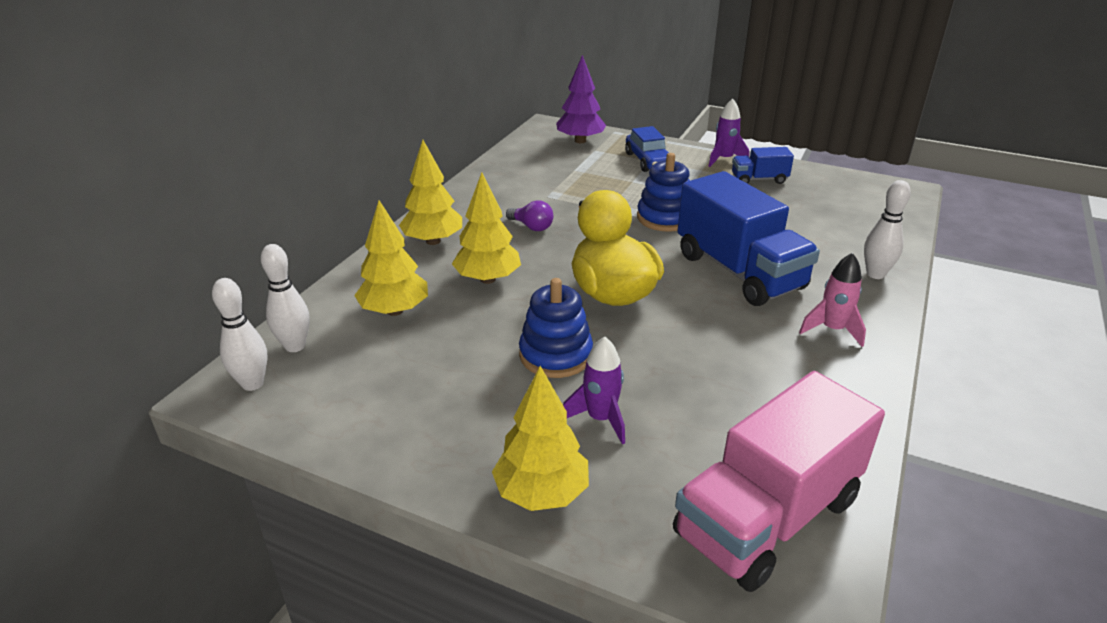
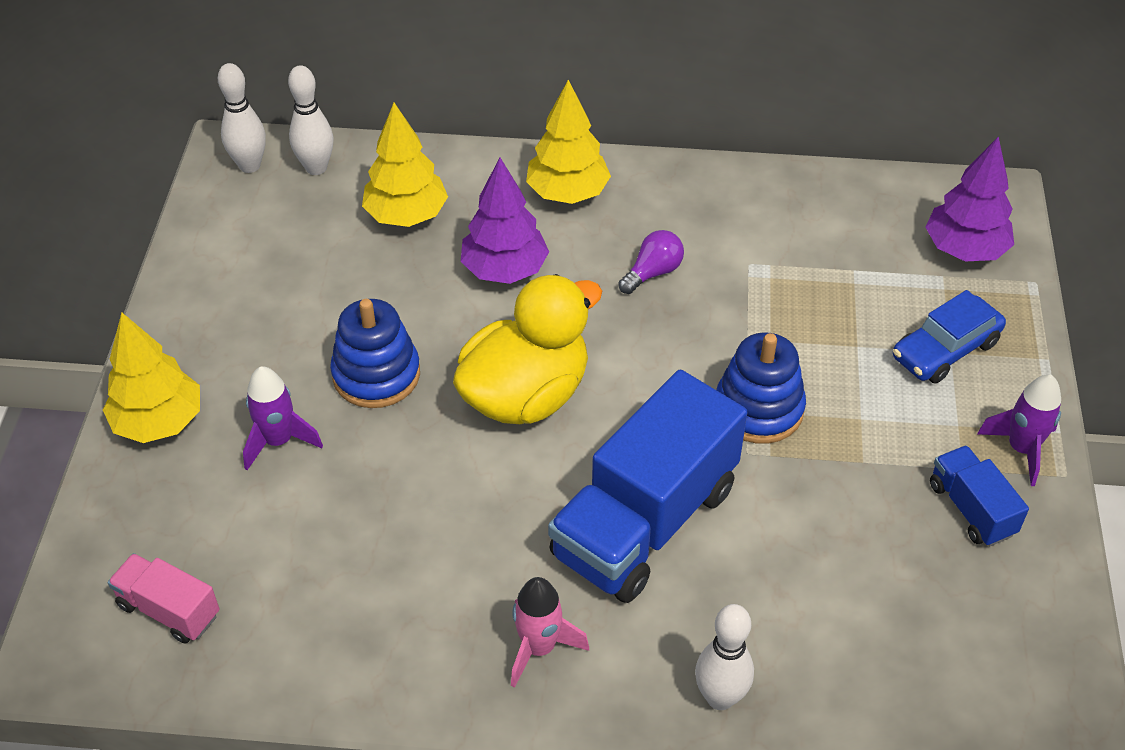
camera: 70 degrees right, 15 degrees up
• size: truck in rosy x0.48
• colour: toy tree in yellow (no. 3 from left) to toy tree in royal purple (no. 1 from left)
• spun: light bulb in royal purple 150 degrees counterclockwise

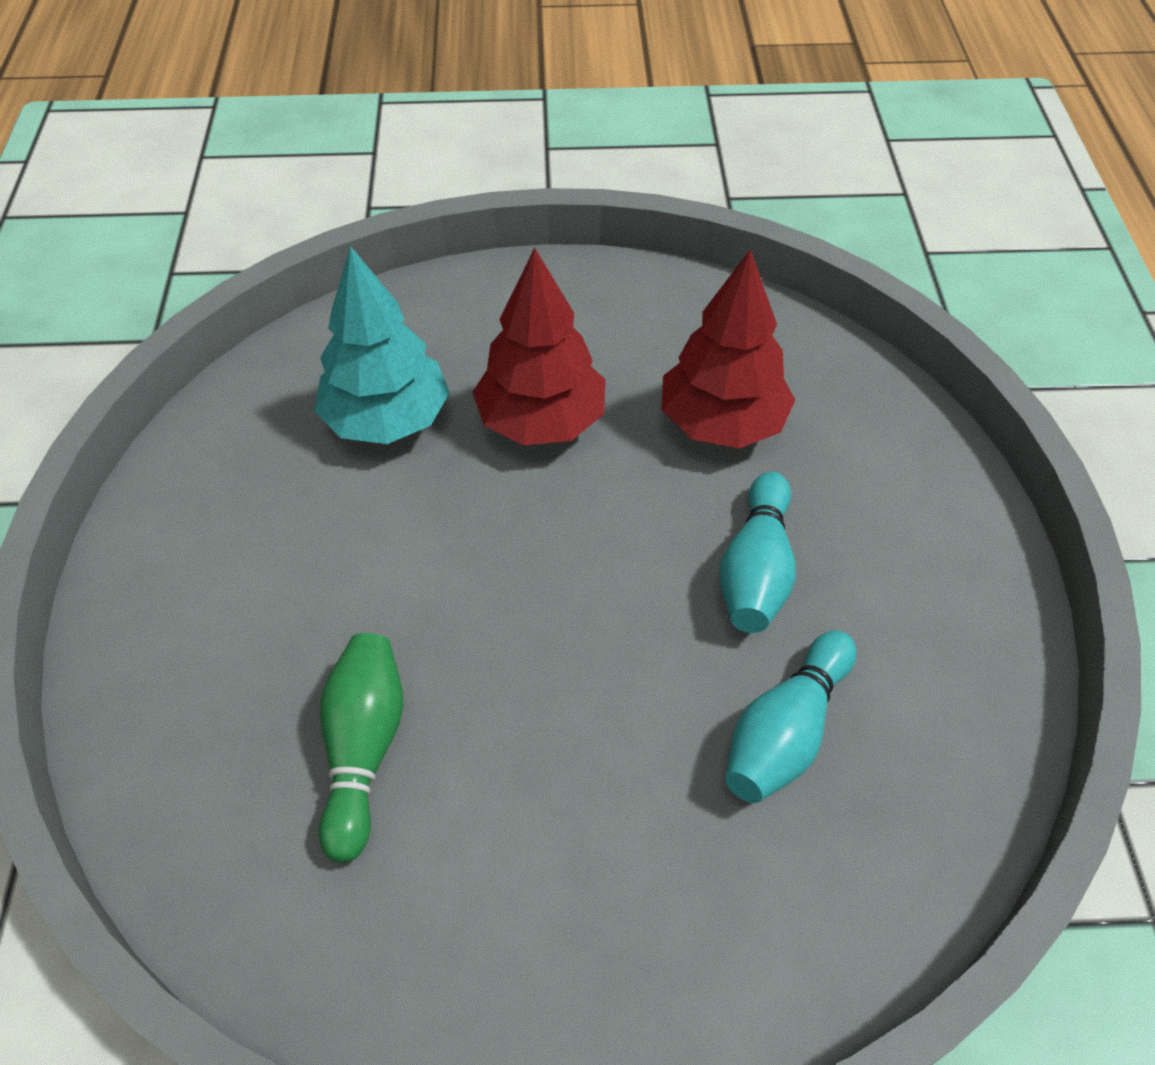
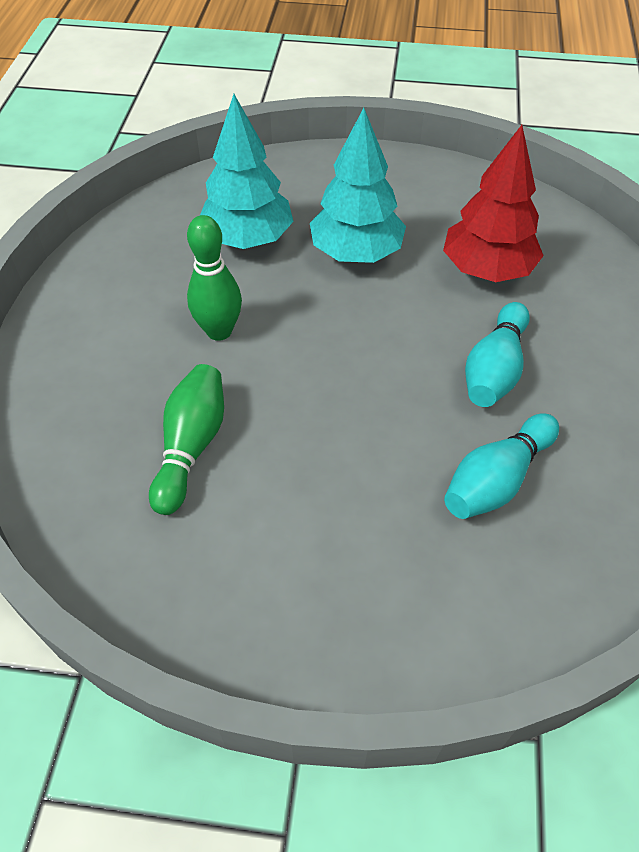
camera: 10 degrees right, 0 degrees up
• appeared: tenpin in leaf-green (no. 2 from left)
• colour: toy tree in crimson (no. 1 from left) to toy tree in aqua (no. 2 from left)

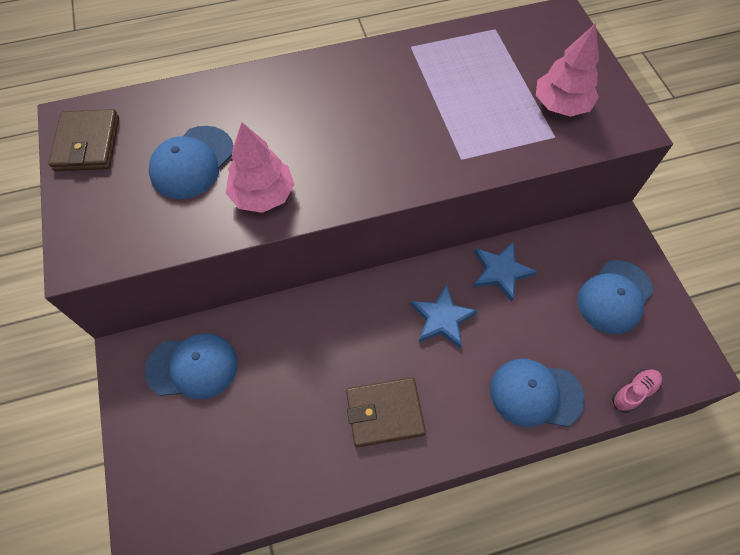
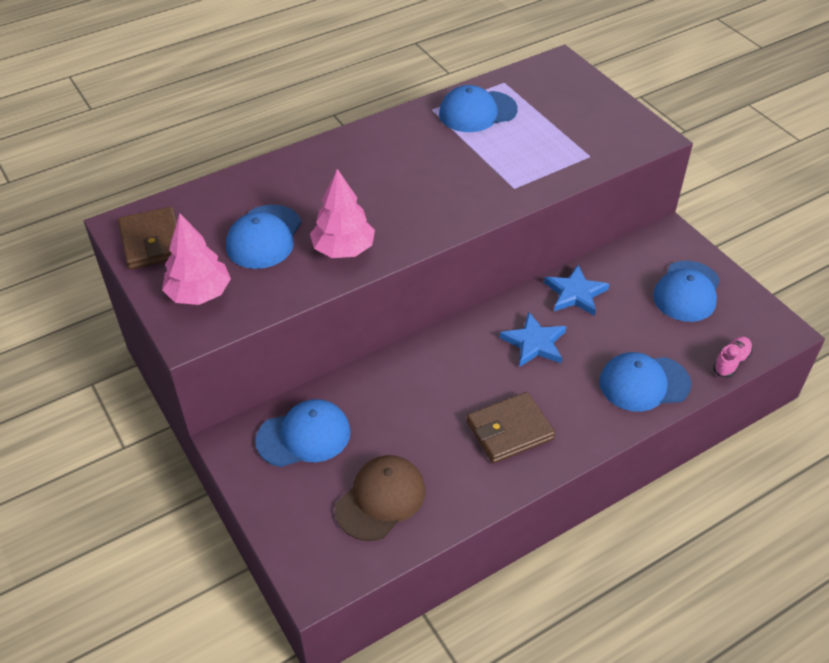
camera: 15 degrees left, 15 degrees down
• relocated: toy tree in rosy (no. 2 from left in the first image) to toy tree in rosy (no. 1 from left)
• appeared: baseball cap in russet
• appeared: baseball cap in royal blue (no. 3 from left)

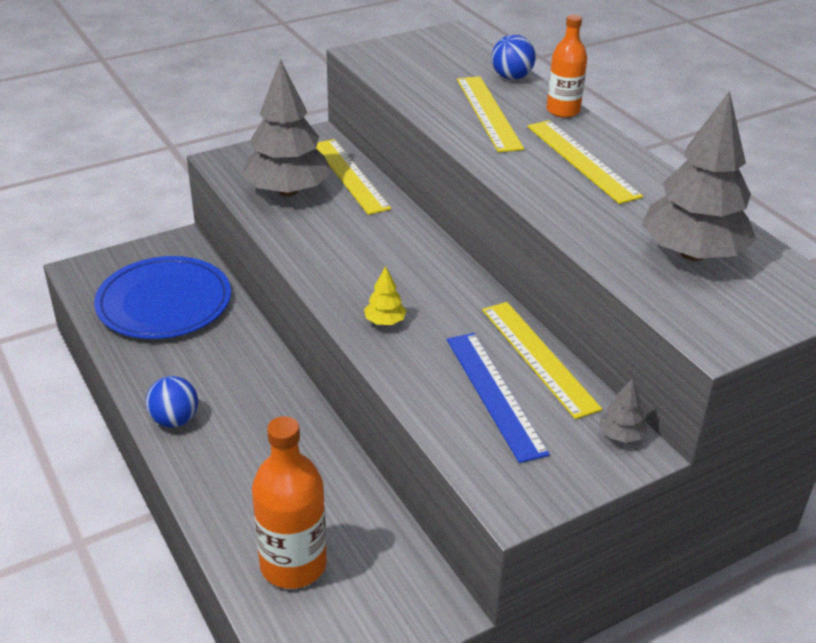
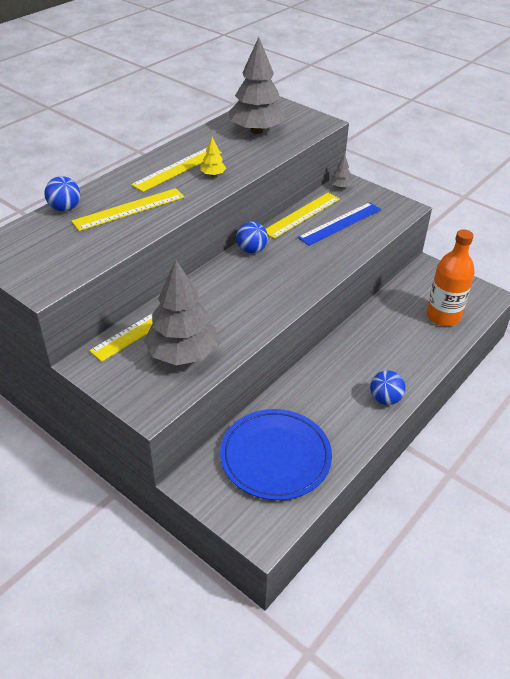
camera: 110 degrees left, 5 degrees up
• relocated: toy tree in yellow
• appeared: ball in royal blue (no. 2 from left)
• missing: flask in bright orange (no. 2 from left)

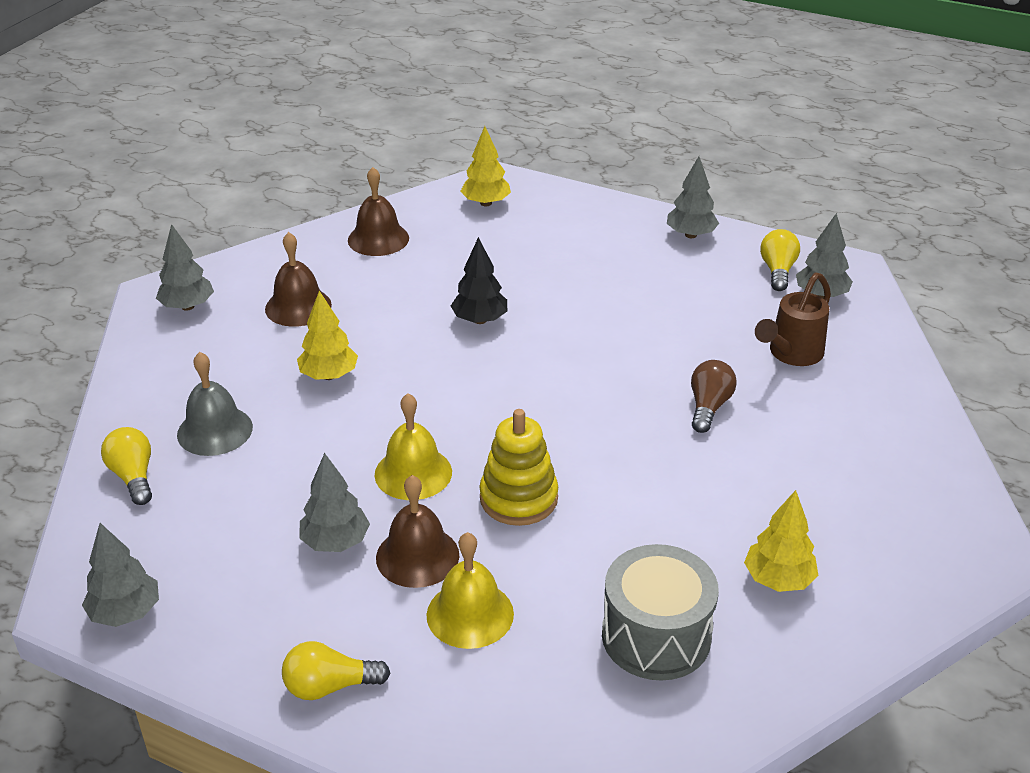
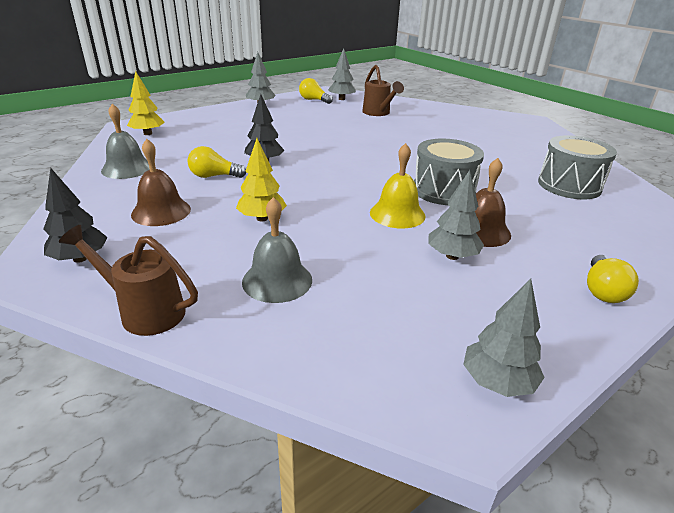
camera: 65 degrees left, 5 degrees down
• colour: toy tree in gray (no. 2 from left) to toy tree in ebony (no. 1 from left)
• appeared: watering can in russet (no. 1 from left)
• colour: bell in russet (no. 2 from left) to bell in gray (no. 1 from left)
• relocated: light bulb in yellow (no. 1 from left)
• exchanged: stacking toy in yellow to drum in gray (no. 1 from left)
• missing: bell in yellow (no. 2 from left)
• missing: light bulb in russet
• missing: toy tree in yellow (no. 3 from left)

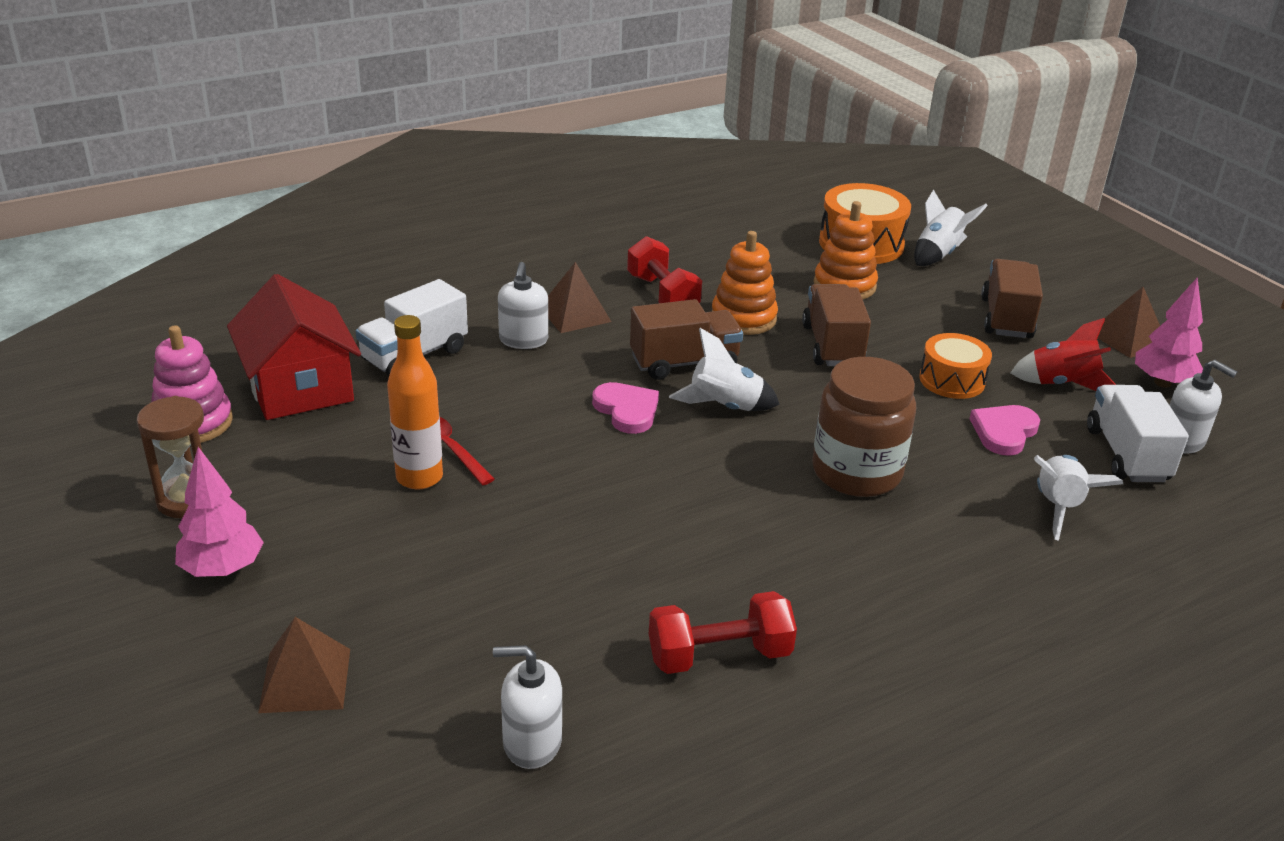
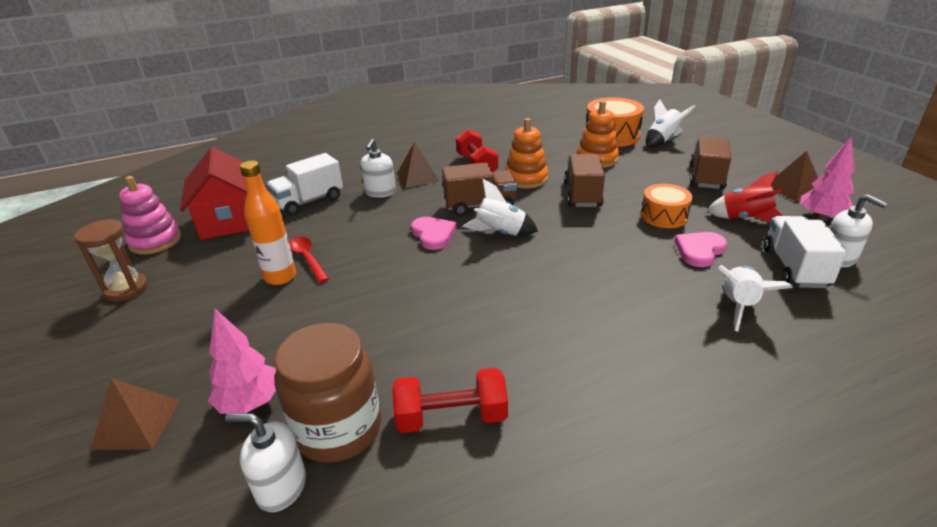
camera: 10 degrees right, 0 degrees up
• relocated: toy tree in rosy (no. 1 from left)
• relocated: preserve jar in russet

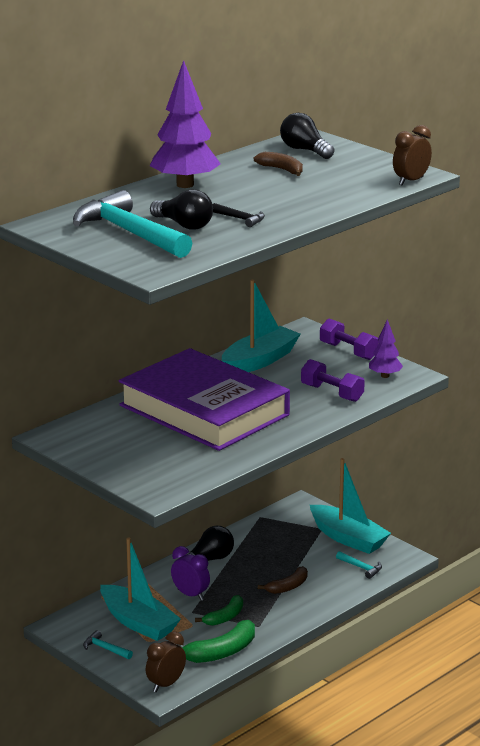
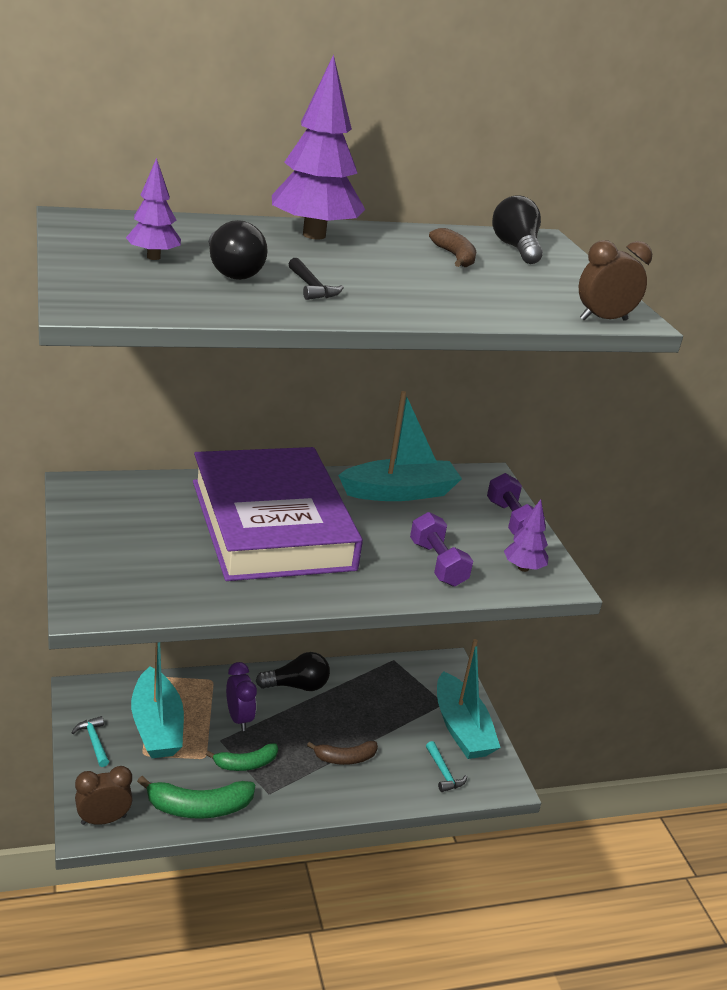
camera: 25 degrees right, 5 degrees up
• exchanged: hammer in aqua (no. 2 from left) to toy tree in royal purple (no. 1 from left)

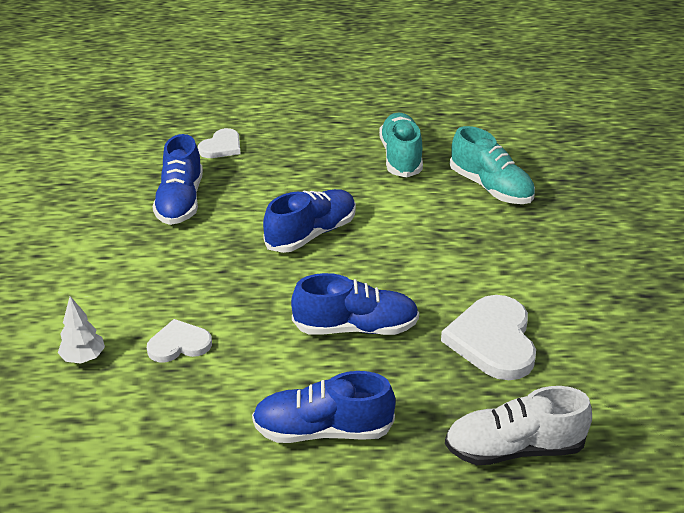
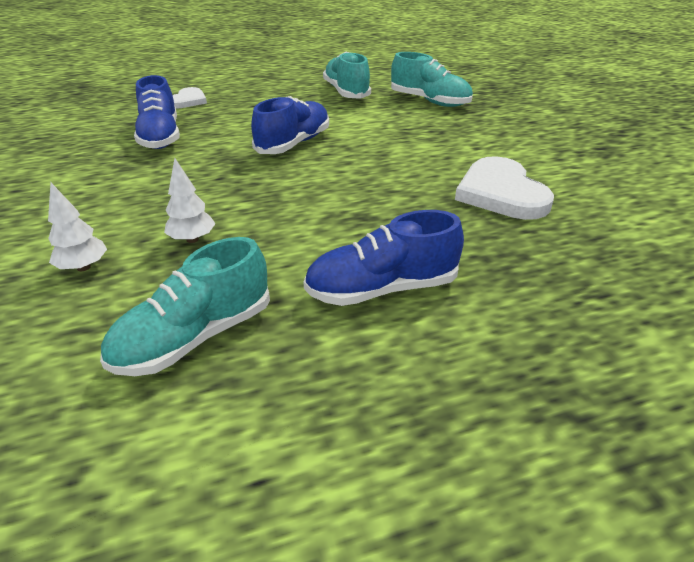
camera: 15 degrees left, 0 degrees up
• appeared: shoe in aqua (no. 1 from left)
• exchanged: love heart in snow-white (no. 1 from left) to toy tree in snow-white (no. 2 from left)
• missing: shoe in royal blue (no. 4 from left)
• missing: shoe in snow-white

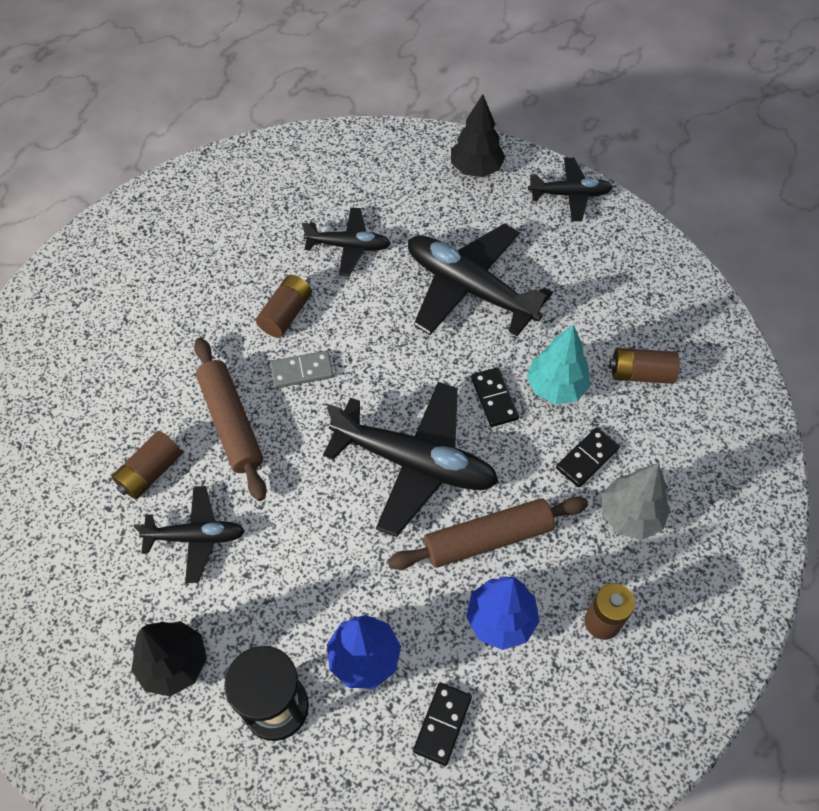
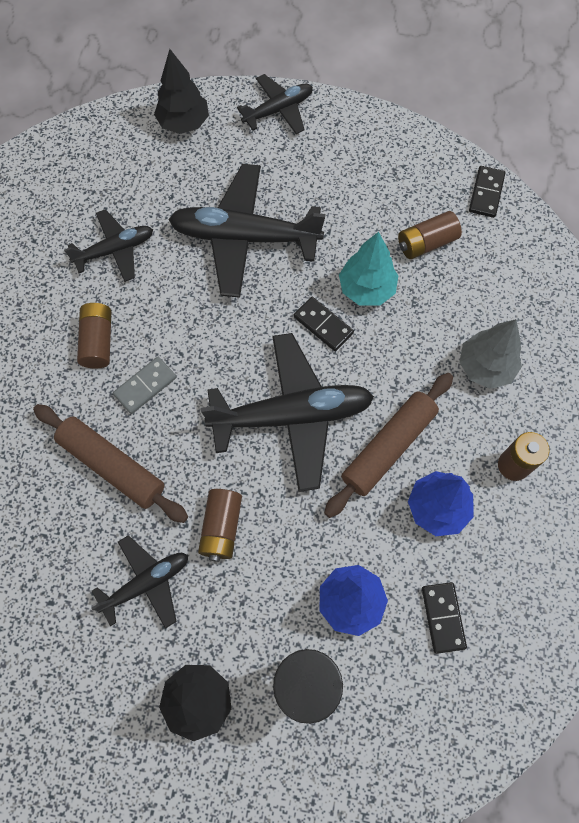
camera: 30 degrees left, 10 degrees up
• relocated: battery in russet (no. 1 from left in the first image) to battery in russet (no. 2 from left)
• relocated: domino piece in ebony (no. 3 from left)

